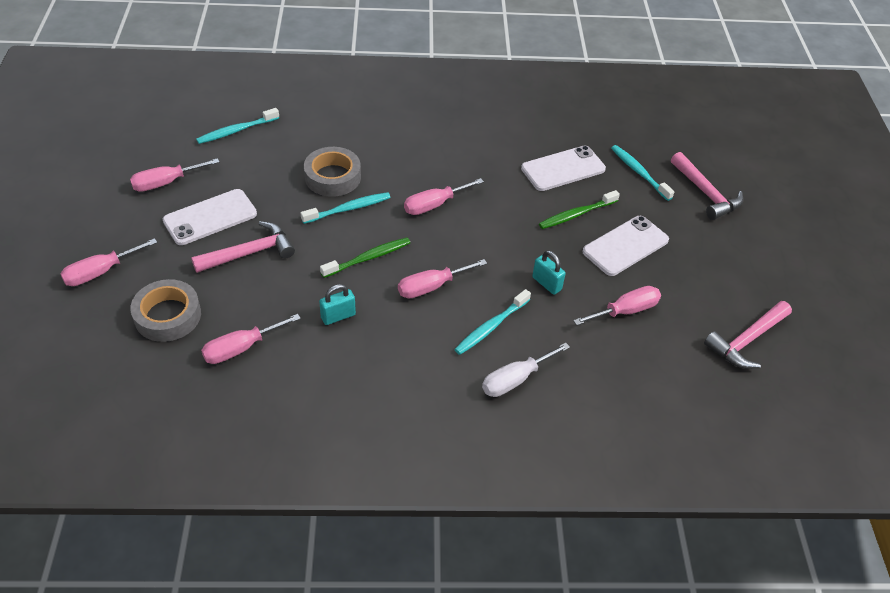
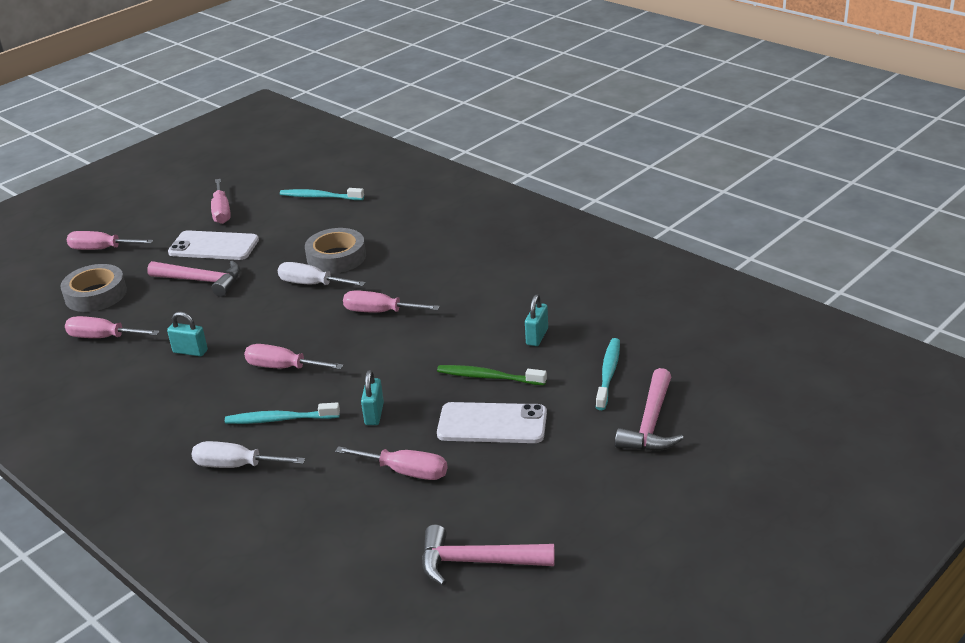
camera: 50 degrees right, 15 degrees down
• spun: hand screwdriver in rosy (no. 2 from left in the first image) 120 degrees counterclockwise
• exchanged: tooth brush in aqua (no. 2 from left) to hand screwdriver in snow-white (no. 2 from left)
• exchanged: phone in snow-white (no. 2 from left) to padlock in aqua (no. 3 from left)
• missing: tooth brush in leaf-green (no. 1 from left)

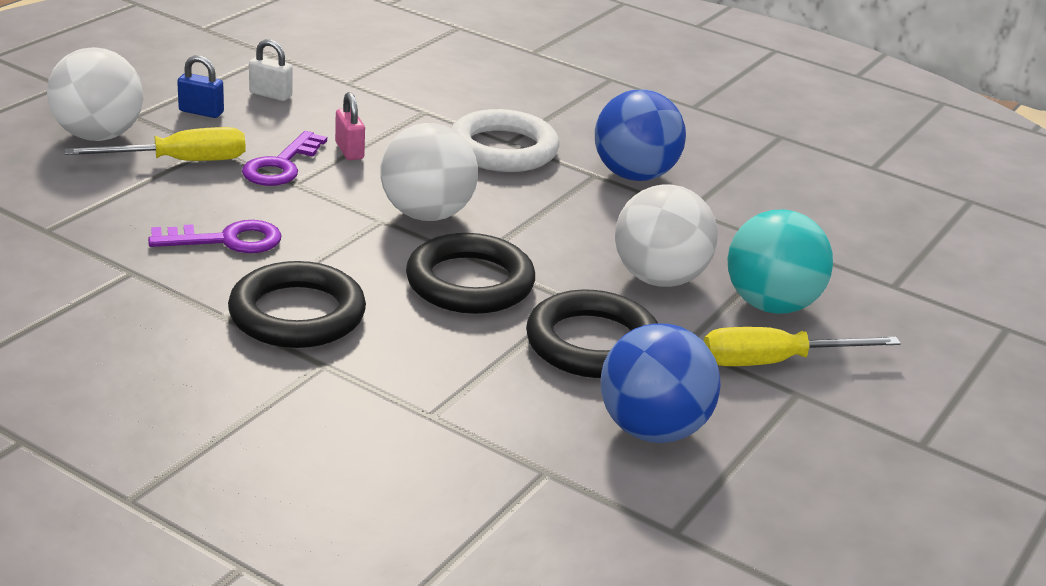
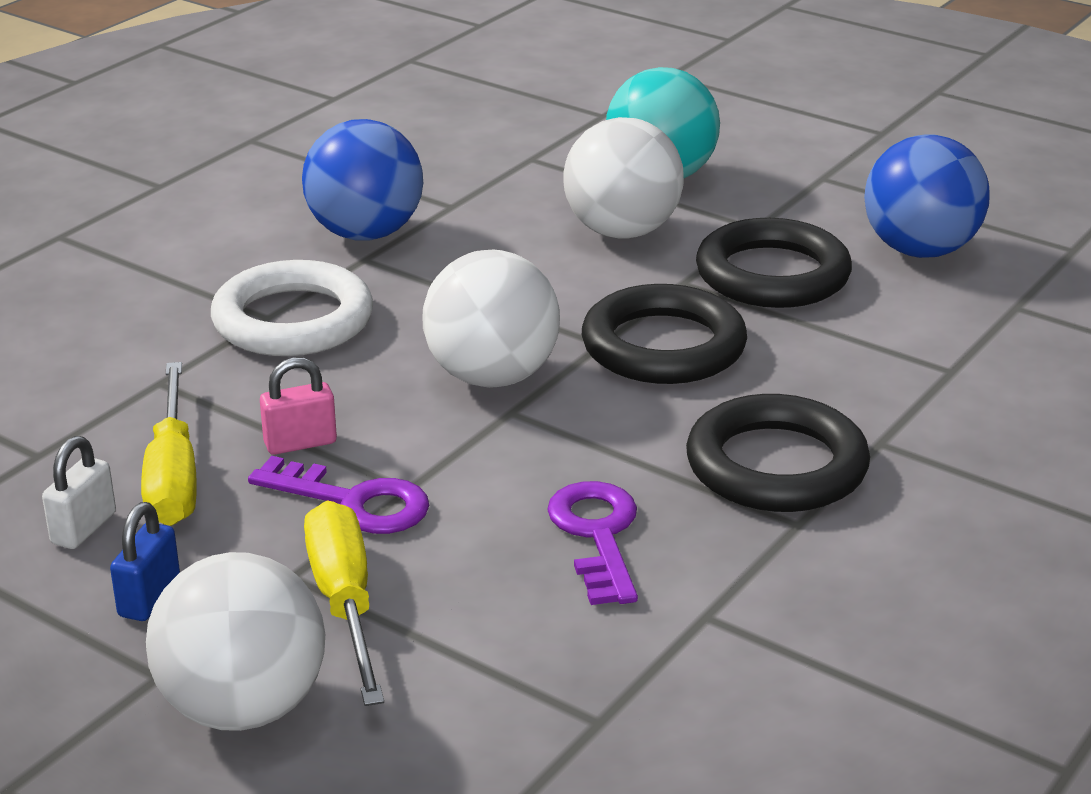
camera: 85 degrees left, 0 degrees up
• relocated: hand screwdriver in yellow (no. 2 from left in the first image) to hand screwdriver in yellow (no. 1 from left)

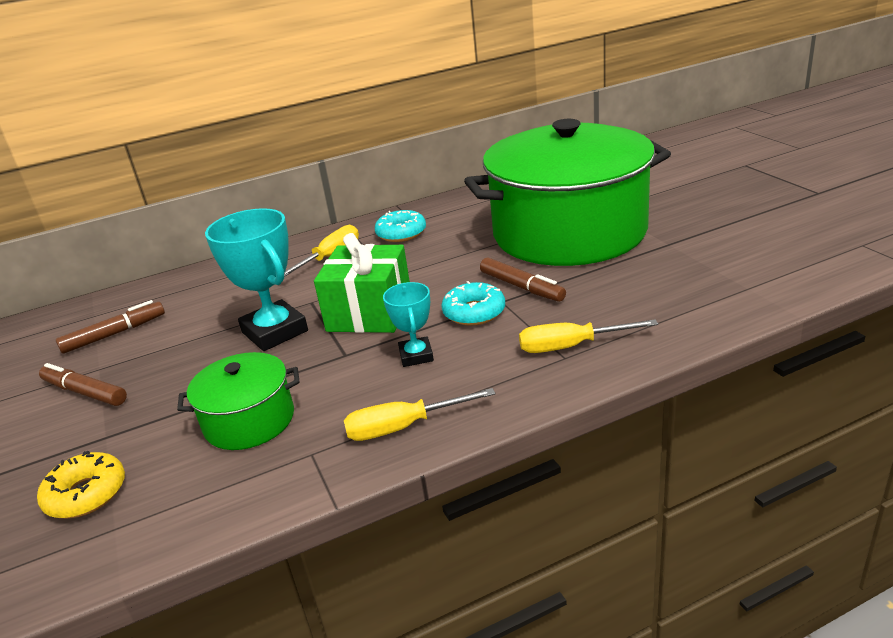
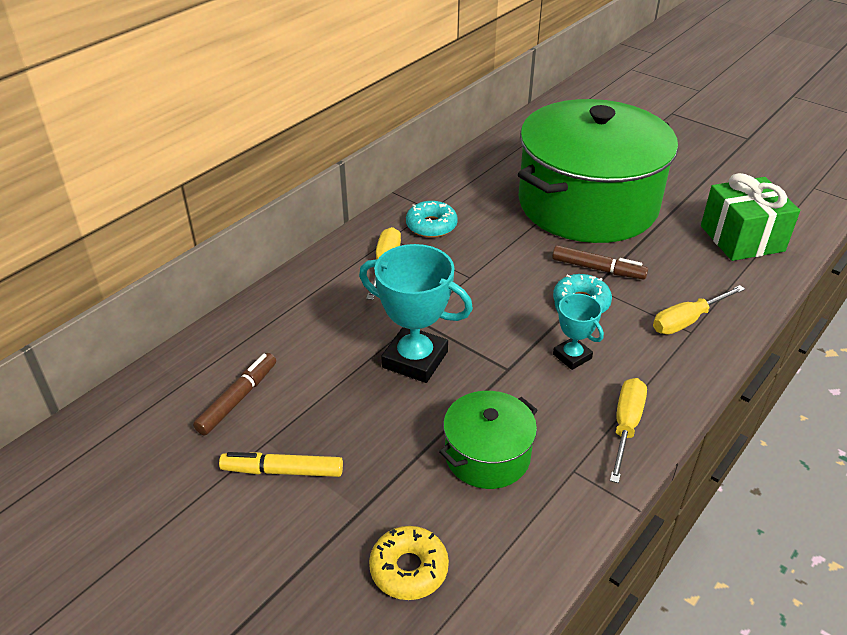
camera: 30 degrees left, 10 degrees up
• colour: marker pen in russet (no. 1 from left) to marker pen in yellow
• spun: hand screwdriver in yellow (no. 2 from left) 150 degrees clockwise
• relocated: present in leaf-green

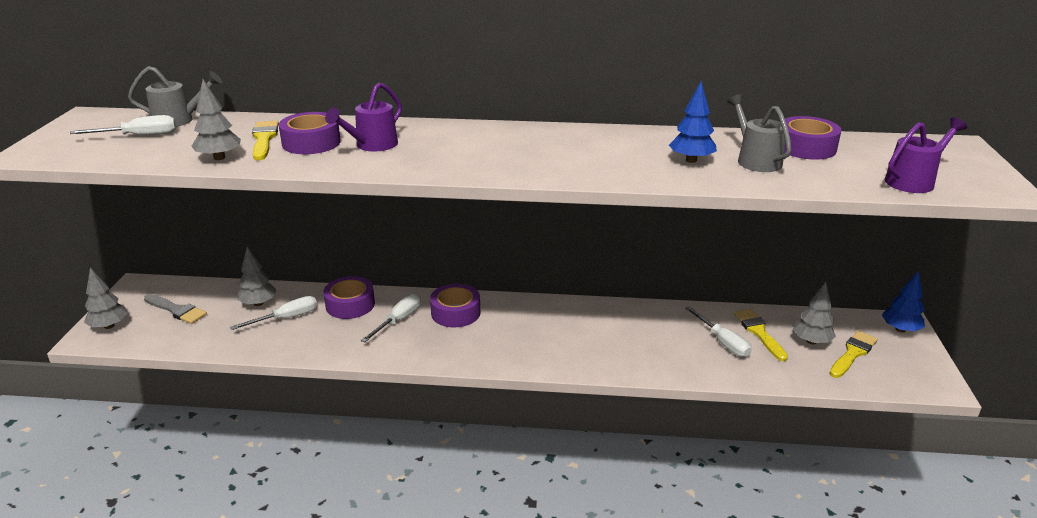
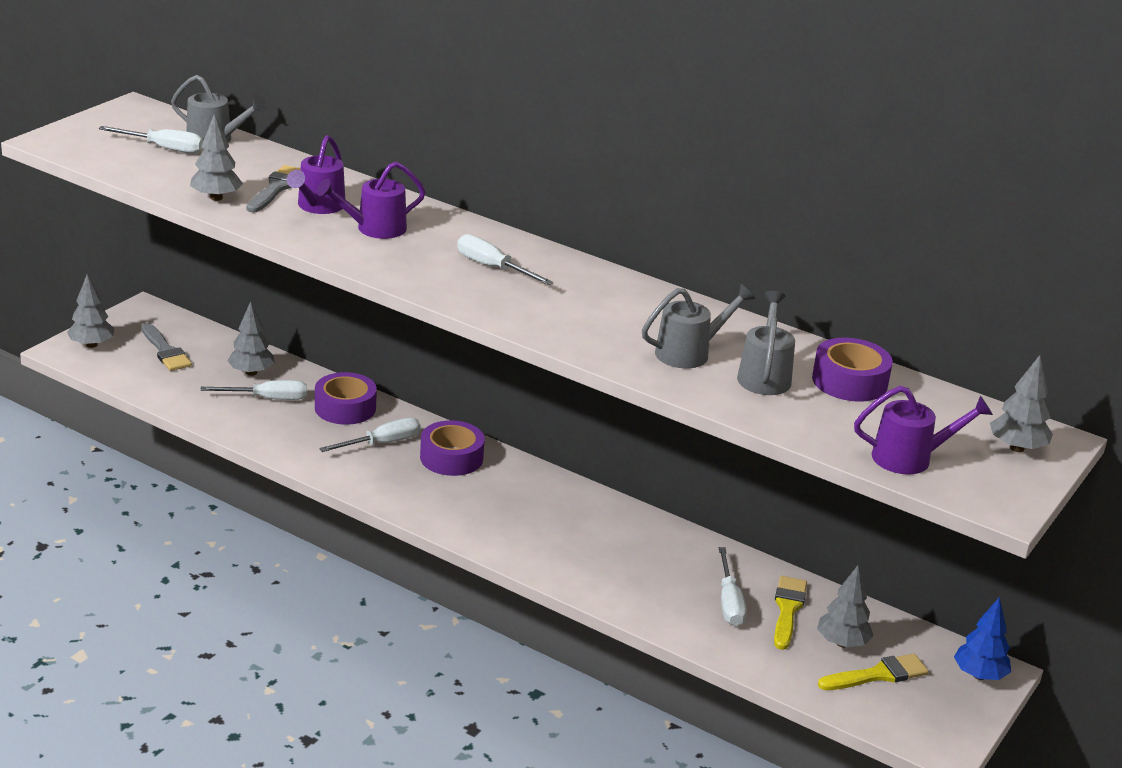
camera: 25 degrees right, 0 degrees up
• colour: paintbrush in yellow (no. 1 from left) to paintbrush in gray (no. 2 from left)
• exchanged: roll of tape in royal purple (no. 1 from left) to watering can in royal purple (no. 1 from left)
• appeared: hand screwdriver in snow-white (no. 4 from left)
• exchanged: toy tree in royal blue (no. 1 from left) to watering can in gray (no. 2 from left)
• appeared: toy tree in gray (no. 5 from left)

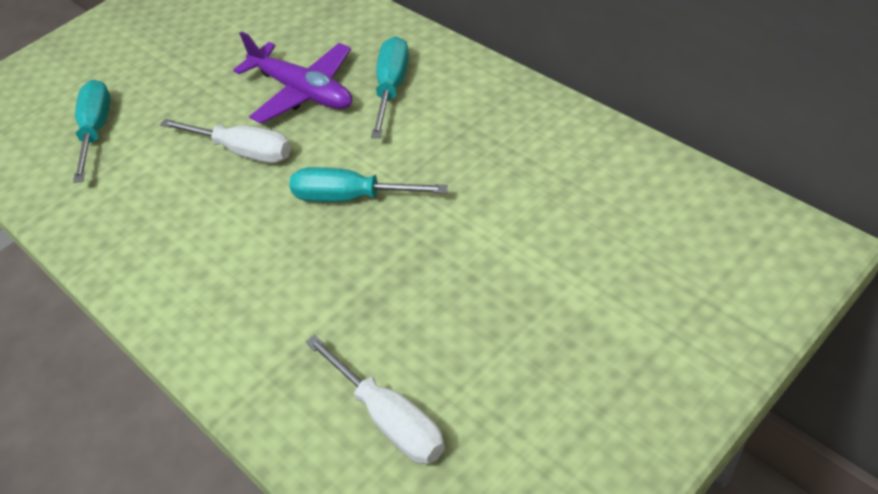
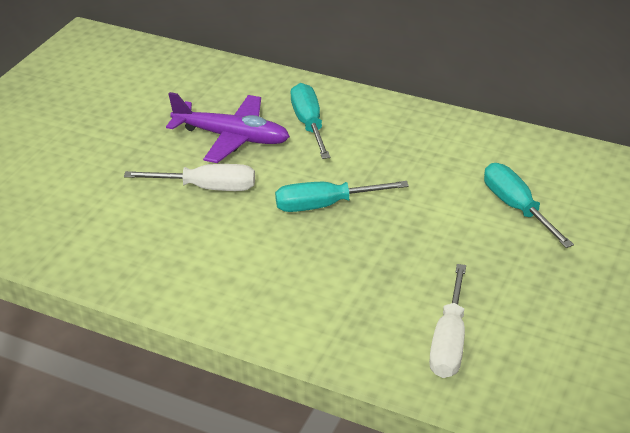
camera: 25 degrees left, 10 degrees down
• spun: hand screwdriver in snow-white (no. 2 from left) 75 degrees clockwise
• relocated: hand screwdriver in aqua (no. 1 from left in the first image) to hand screwdriver in aqua (no. 3 from left)

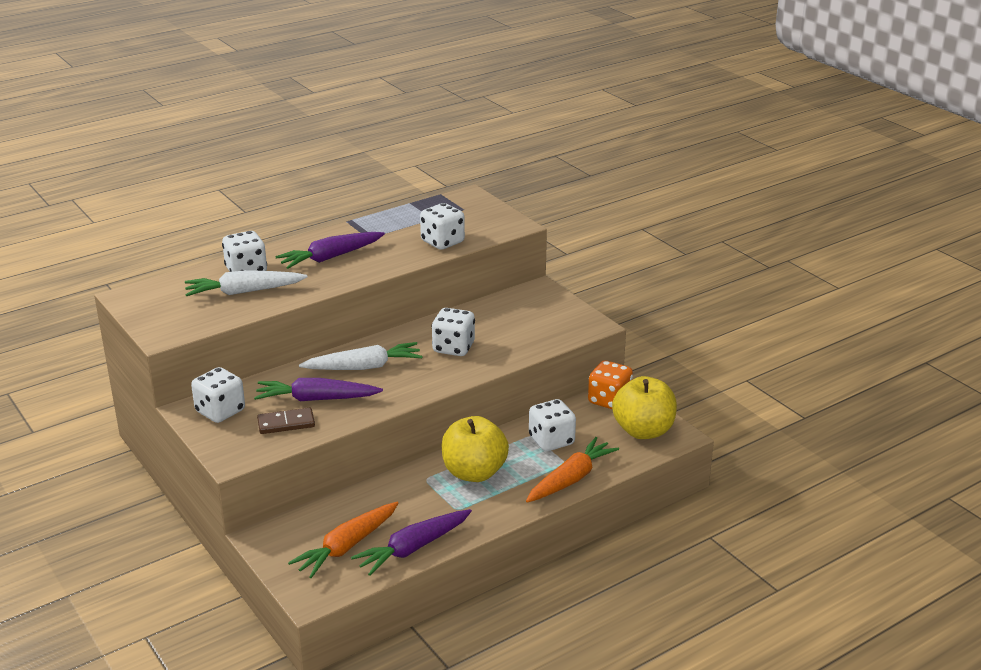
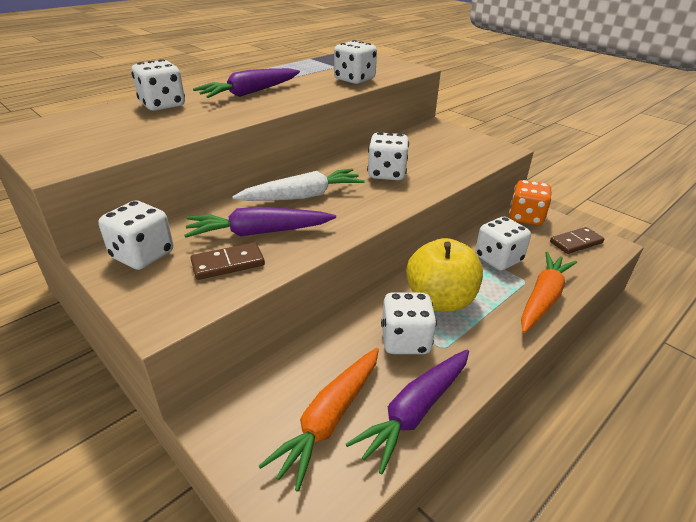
camera: 10 degrees left, 5 degrees up
• appeared: die in snow-white (no. 5 from left)
• exchanged: toy apple in yellow (no. 2 from left) to domino piece in russet (no. 2 from left)
• missing: carrot in snow-white (no. 1 from left)

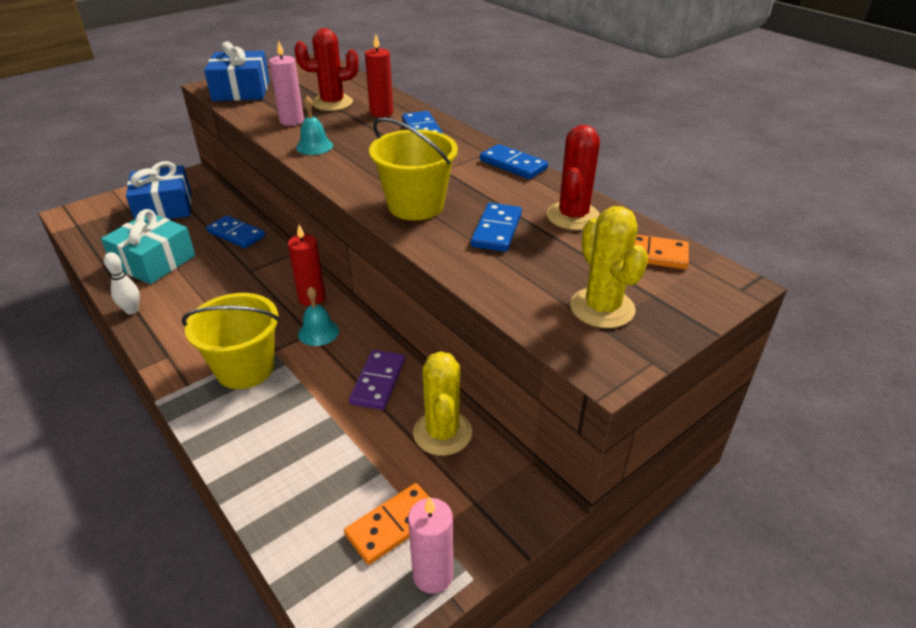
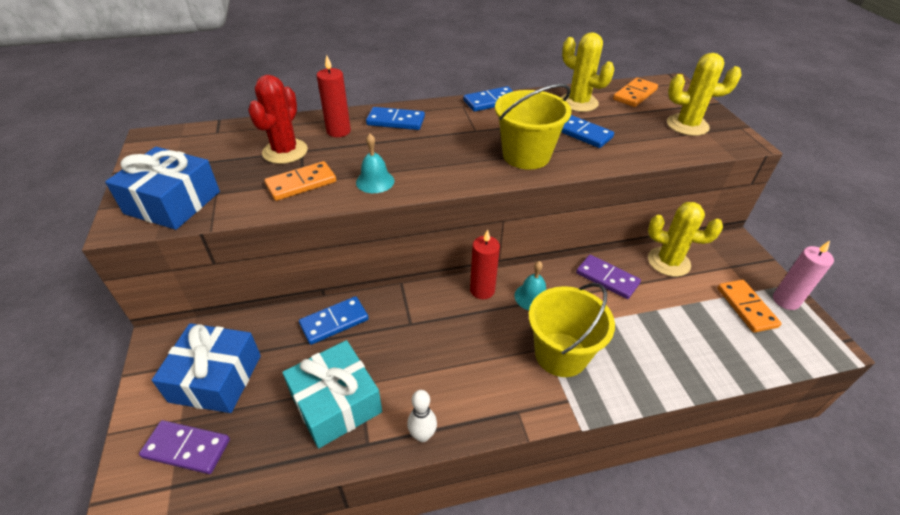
camera: 65 degrees left, 5 degrees up
• appeared: domino piece in royal purple (no. 1 from left)
• exchanged: candle in rosy (no. 1 from left) to domino piece in bright orange (no. 1 from left)
• colour: saguaro cactus in crimson (no. 2 from left) to saguaro cactus in yellow (no. 1 from left)

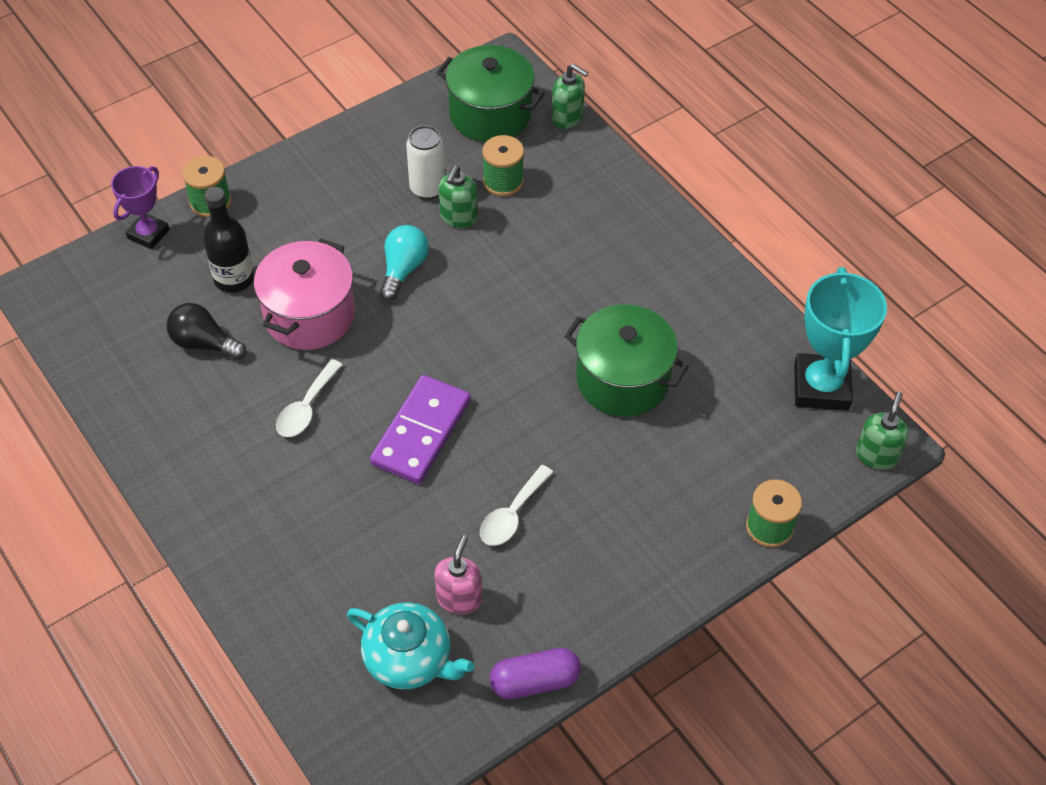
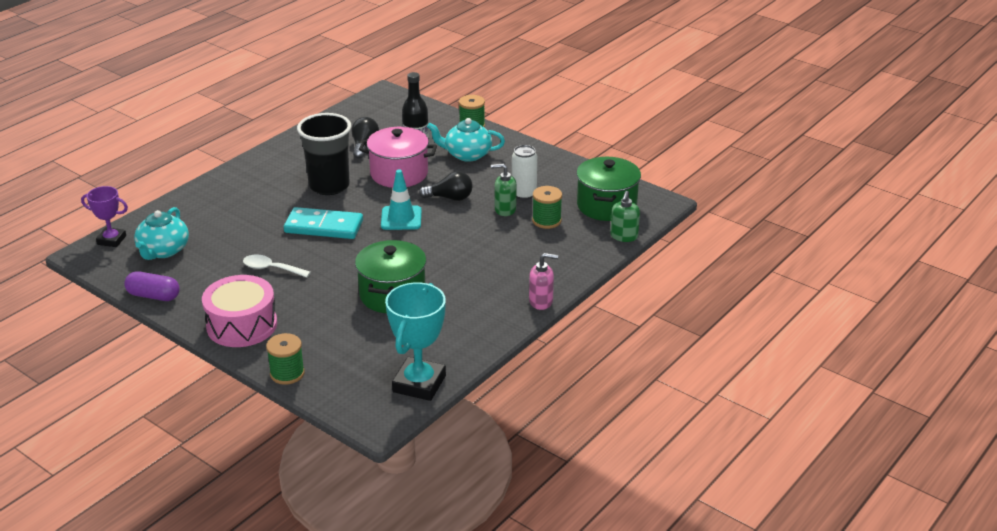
camera: 75 degrees right, 20 degrees down
• relocated: prize cup in royal purple
• spun: pill shape in royal purple 45 degrees counterclockwise
• appeared: drum in rosy
• colour: domino piece in royal purple to domino piece in aqua
• exchanged: spoon in snow-white (no. 1 from left) to tumbler in ebony
• appeared: safety cone in aqua
• spun: prize cup in aqua 60 degrees counterclockwise
• colour: light bulb in aqua to light bulb in ebony (no. 2 from left)
• appeared: teapot in aqua (no. 2 from left)
• relocated: soap dispenser in rosy
• missing: soap dispenser in leaf-green (no. 3 from left)

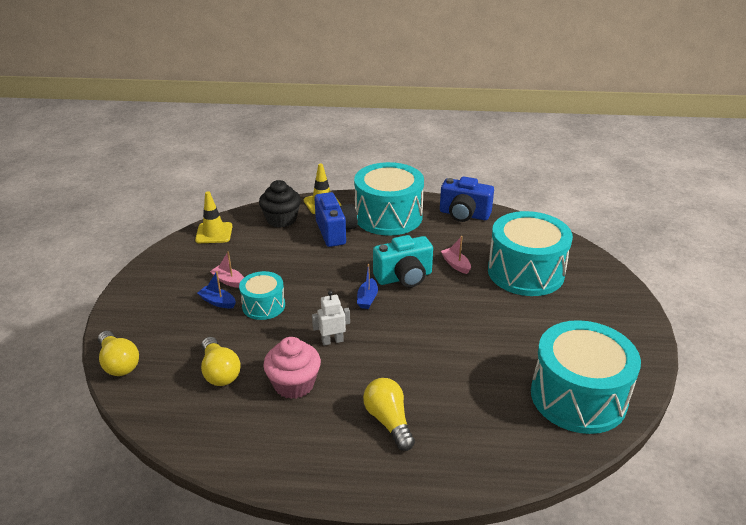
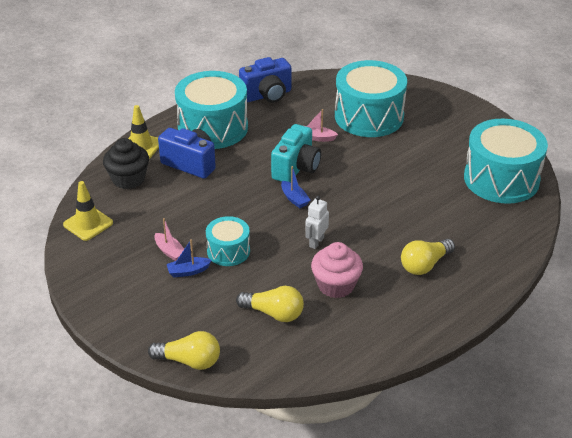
camera: 45 degrees left, 5 degrees up
• spun: boat in rosy (no. 1 from left) 120 degrees counterclockwise
• spun: light bulb in yellow (no. 3 from left) 60 degrees counterclockwise

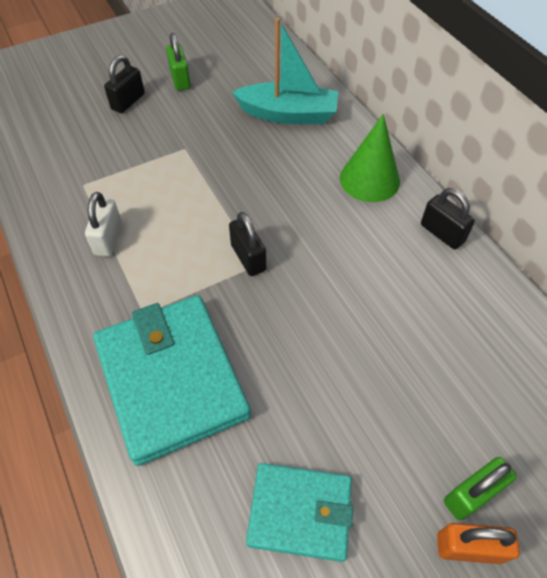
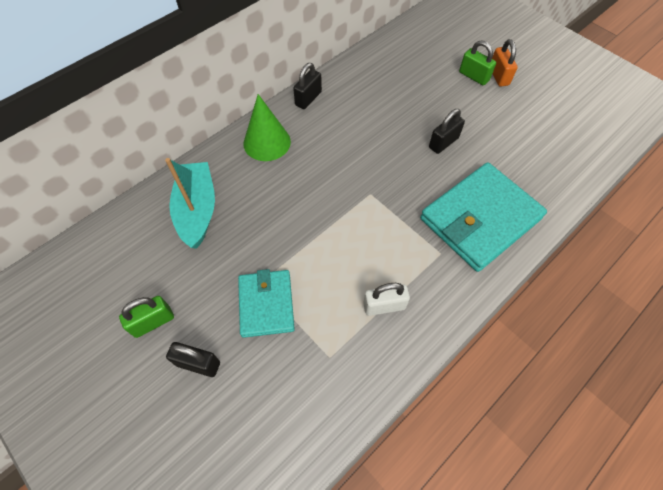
camera: 105 degrees left, 5 degrees up
• relocated: card wallet in aqua (no. 2 from left in the first image) to card wallet in aqua (no. 1 from left)
• relocated: padlock in ebony (no. 2 from left in the first image) to padlock in ebony (no. 3 from left)

